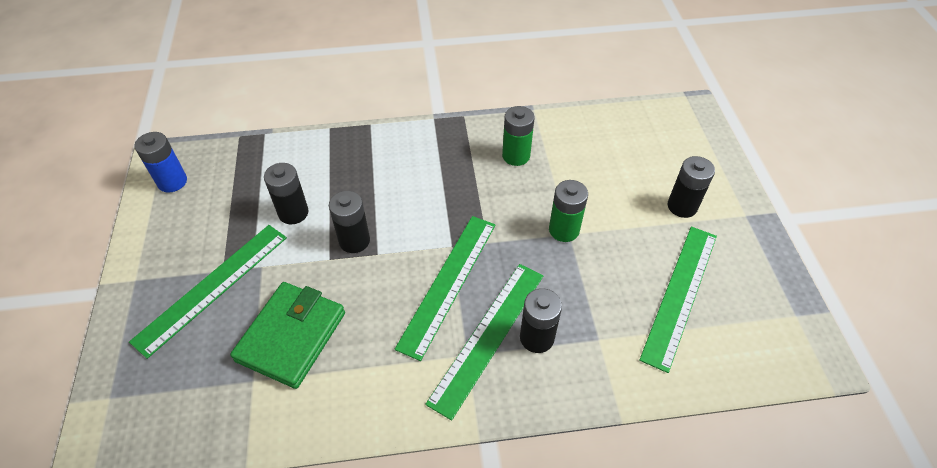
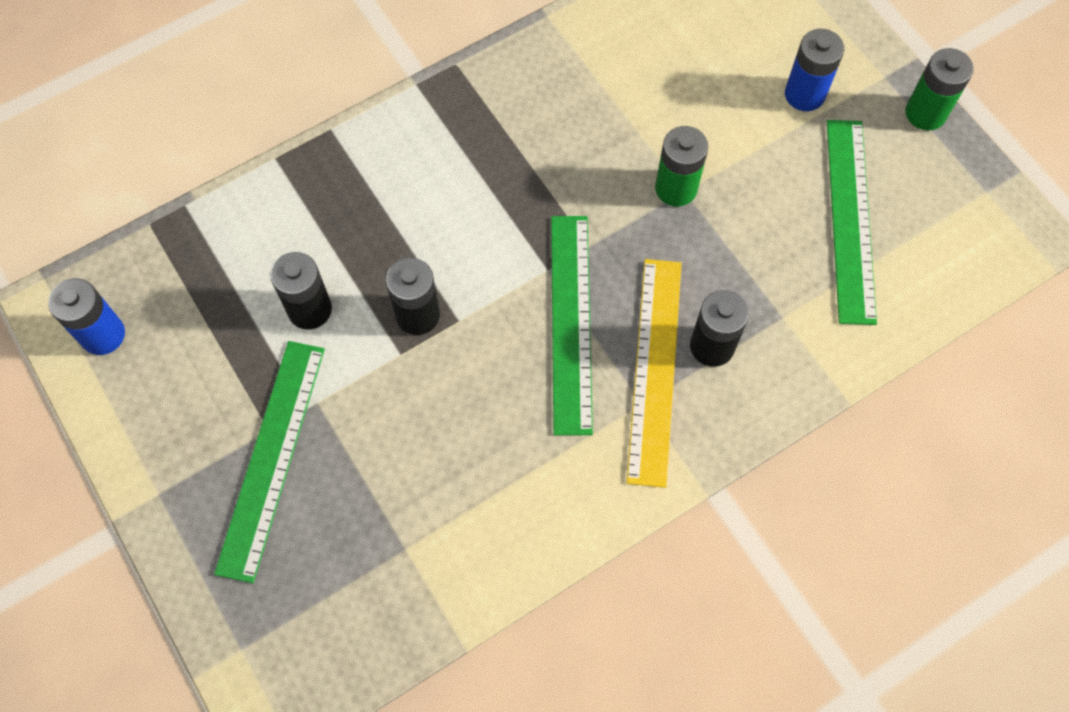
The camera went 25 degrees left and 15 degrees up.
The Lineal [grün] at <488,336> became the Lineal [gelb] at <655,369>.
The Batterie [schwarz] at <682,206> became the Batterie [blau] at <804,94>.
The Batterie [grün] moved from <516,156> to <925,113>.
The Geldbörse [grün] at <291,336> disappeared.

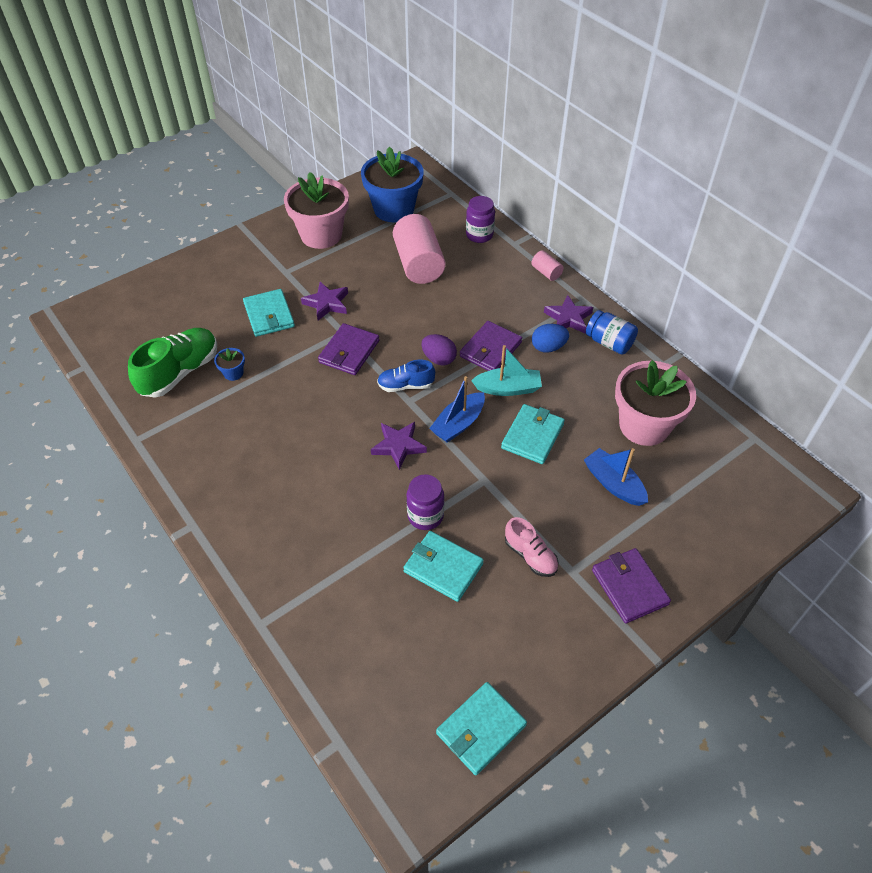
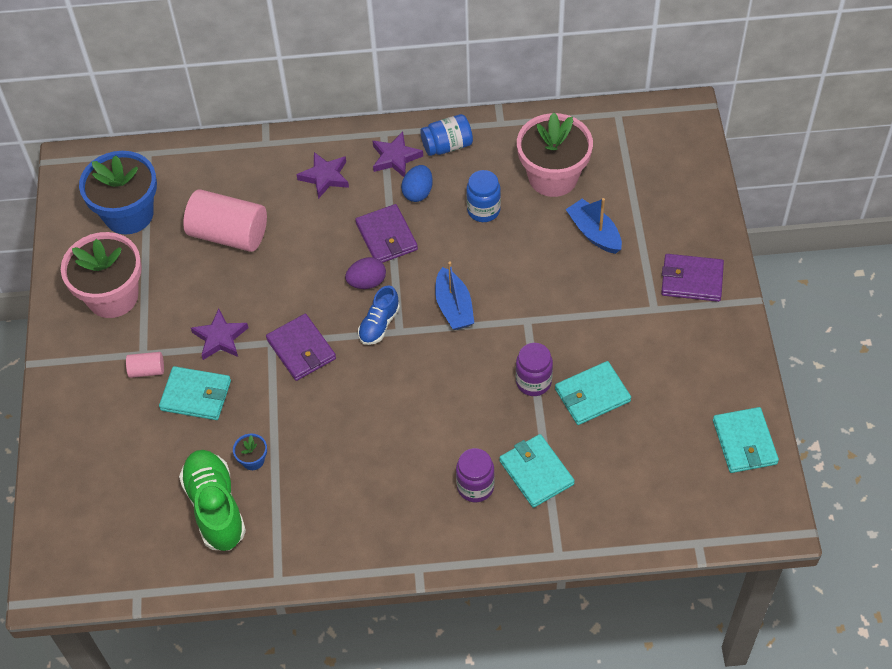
The camera went 55 degrees left and 5 degrees up.
The Vollzylinder [rosa] moved from <546,272> to <147,370>.
The Stern [lila] moved from <398,446> to <325,177>.
The Einmachglas [lila] moved from <479,235> to <475,487>.
The Einmachglas [blau] at <483,210> appeared.
The Geldbörse [türkis] moved from <532,436> to <536,472>.
The Boot [blau] at <614,484> turned 60 degrees clockwise.
The Boot [türkis] at <508,388> disappeared.
The Schuh [rosa] at <530,556> disappeared.

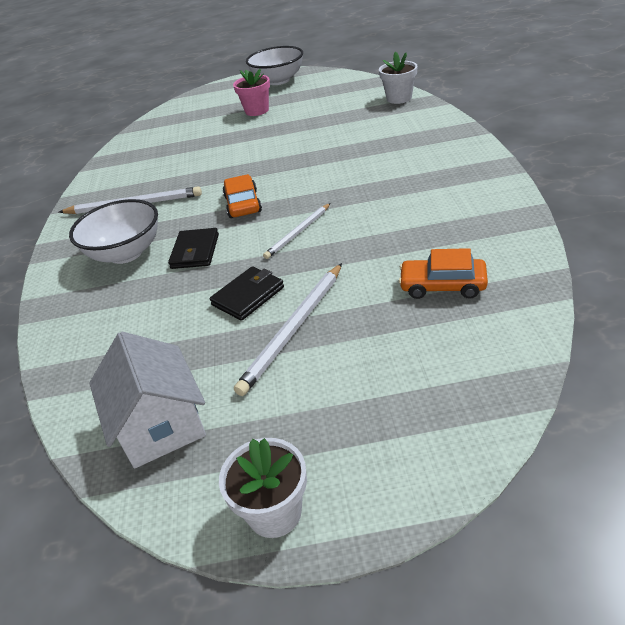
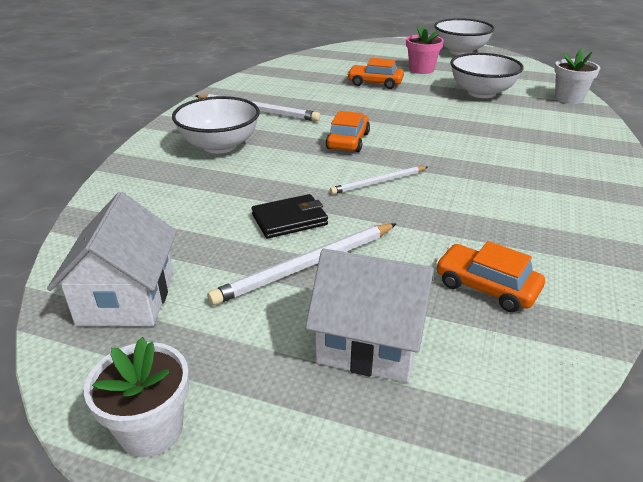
The camera went 20 degrees right and 5 degrees down.
The Haus [weiß] at <370,343> appeared.
The Auto [orange] at <375,83> appeared.
The Schüssel [weiß] at <481,93> appeared.
The Geldbörse [schwarz] at <195,251> disappeared.

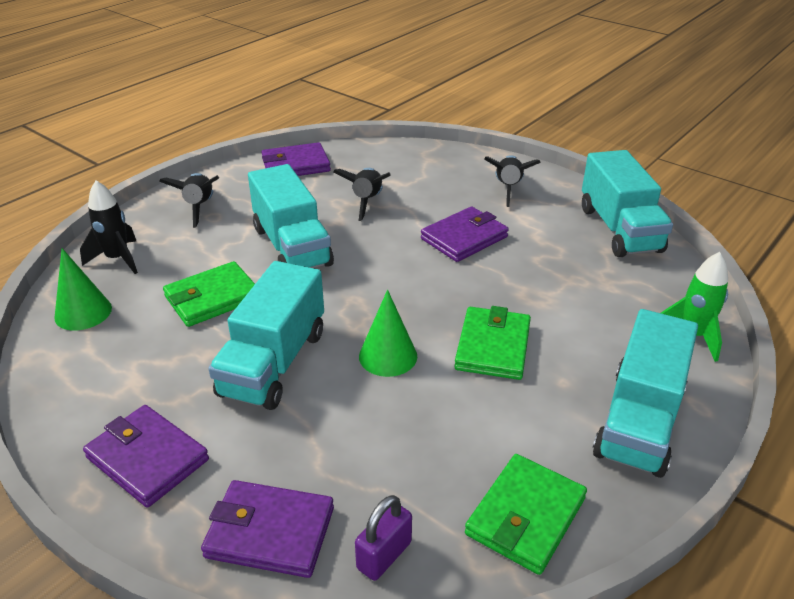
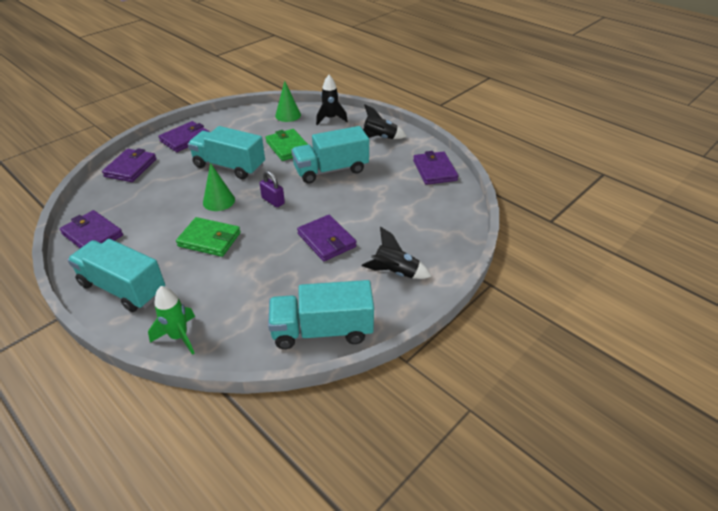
The camera went 95 degrees right and 5 degrees up.
The Geldbörse [grün] at <525,516> became the Geldbörse [lila] at <92,235>.
The Vorhängeschloss [lila] moved from <384,555> to <273,201>.
The Rakete [schwarz] at <367,202> disappeared.

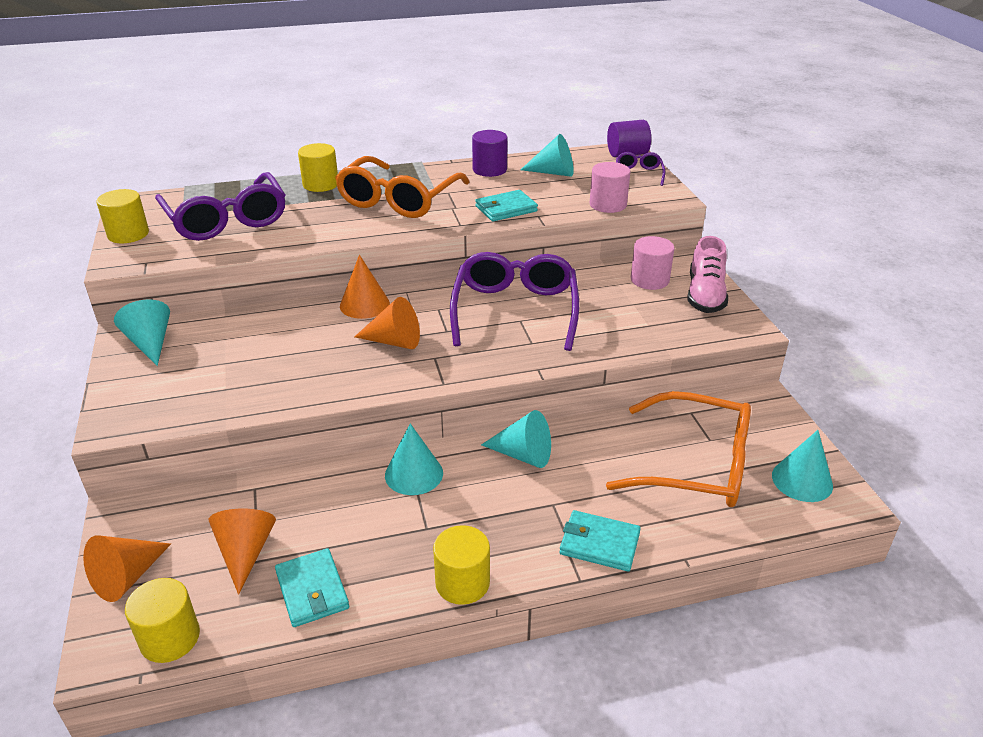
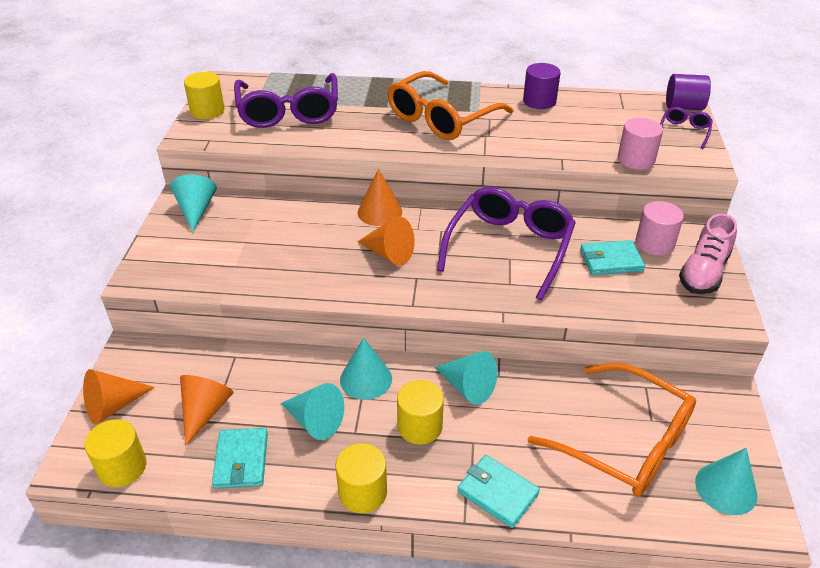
The camera went 20 degrees right and 5 degrees up.
The Kegel [türkis] moved from <553,172> to <315,421>.
The Vollzylinder [gelb] moved from <320,184> to <420,426>.
The Geldbörse [türkis] moved from <506,209> to <611,260>.

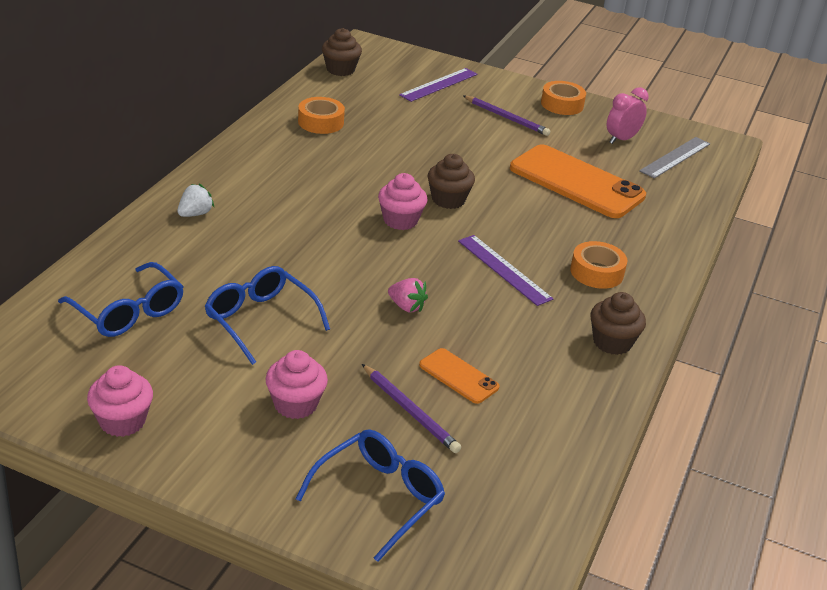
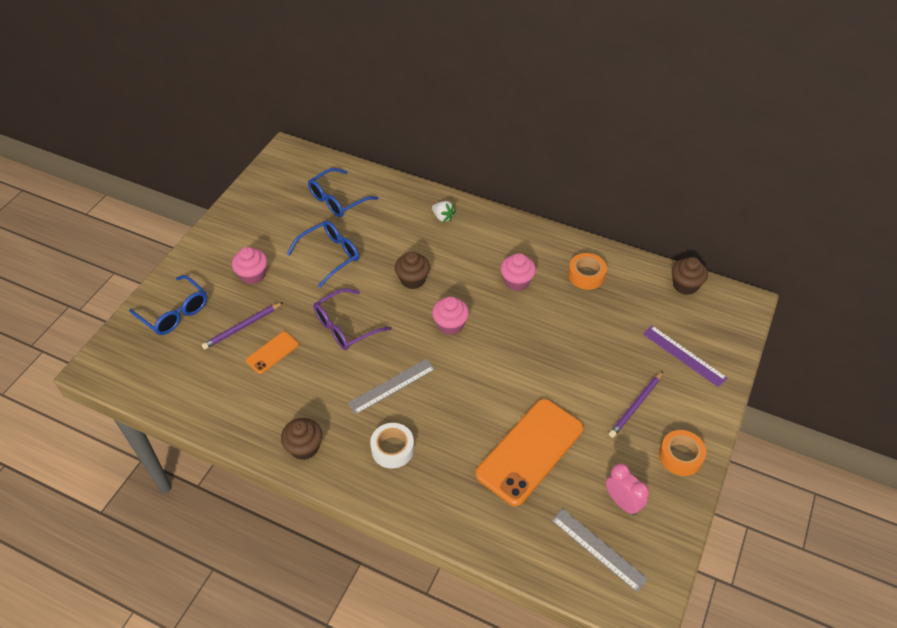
The camera went 95 degrees right and 15 degrees up.
The Erdbeere [rosa] at <406,307> was replaced by the Brille [lila] at <345,327>.
The Lineal [lila] at <504,269> became the Lineal [grau] at <392,386>.
The Klebeband [orange] at <596,272> became the Klebeband [weiß] at <392,449>.
The Muffin [braun] moved from <448,200> to <413,280>.
The Muffin [rosa] moved from <122,421> to <516,281>.

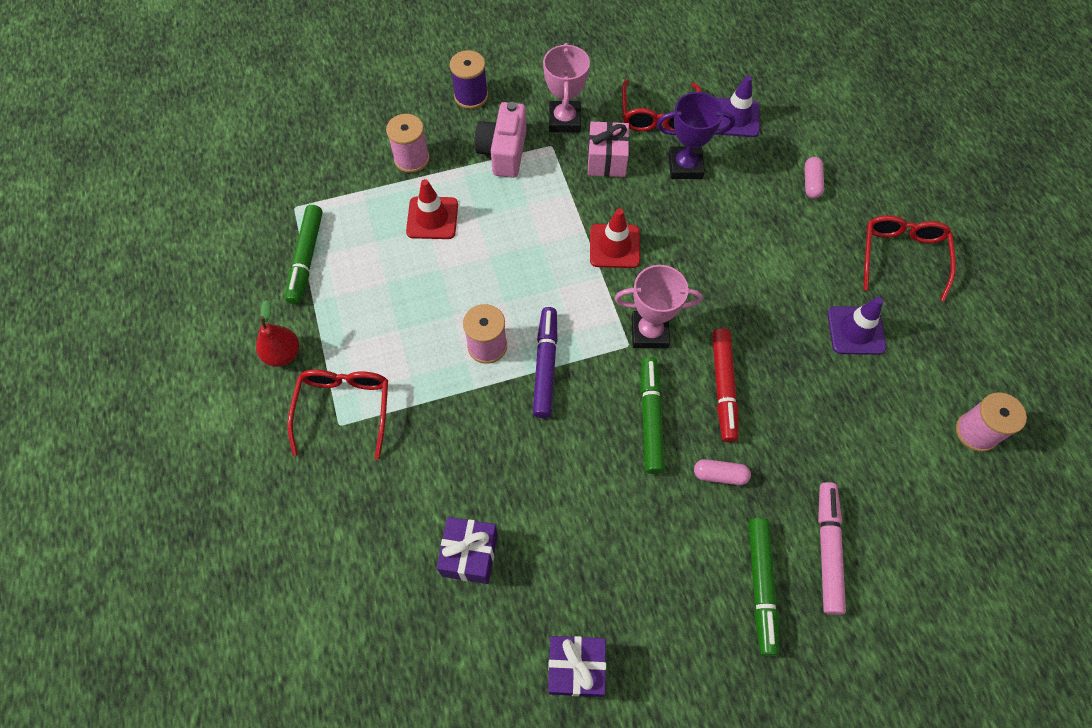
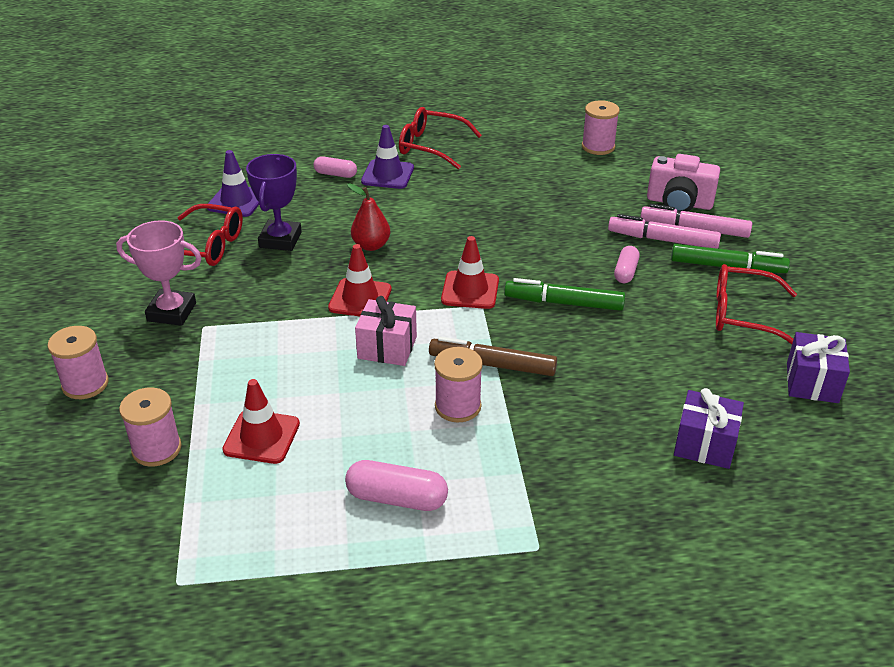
The camera went 80 degrees left and 25 degrees down.
The Garnrolle [lila] at <471,96> became the Garnrolle [rosa] at <85,384>.
The Kapsel [rosa] at <397,498> appeared.
The Birne [rot] moved from <283,354> to <371,245>.
The Geschenk [rosa] moved from <606,160> to <387,347>.
The Leitkegel [lila] moved from <856,330> to <387,175>.
The Filzstift [lila] at <545,365> became the Filzstift [braun] at <492,365>.
The Pokal [rosa] at <649,332> was replaced by the Leitkegel [rot] at <470,290>.
The Filzstift [rosa] at <662,240> appeared.
The Kamera [rosa] moved from <503,152> to <679,203>.
The Brille [rot] moved from <344,409> to <743,314>.
The Filzstift [grün] at <306,258> disappeared.
The Filzstift [rot] at <723,388> disappeared.

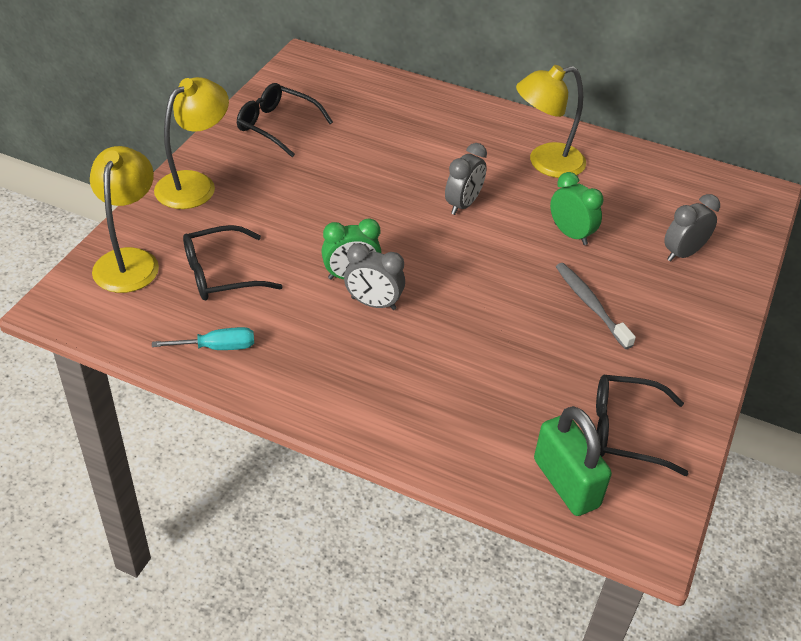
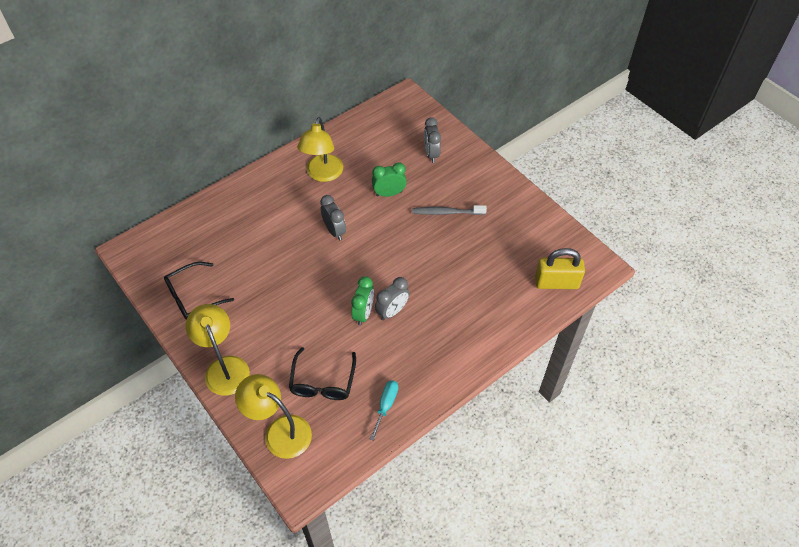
The camera went 60 degrees left and 10 degrees up.
The Vorhängeschloss [grün] at <566,483> became the Vorhängeschloss [gelb] at <556,282>.
The Brille [schwarz] at <626,431> disappeared.

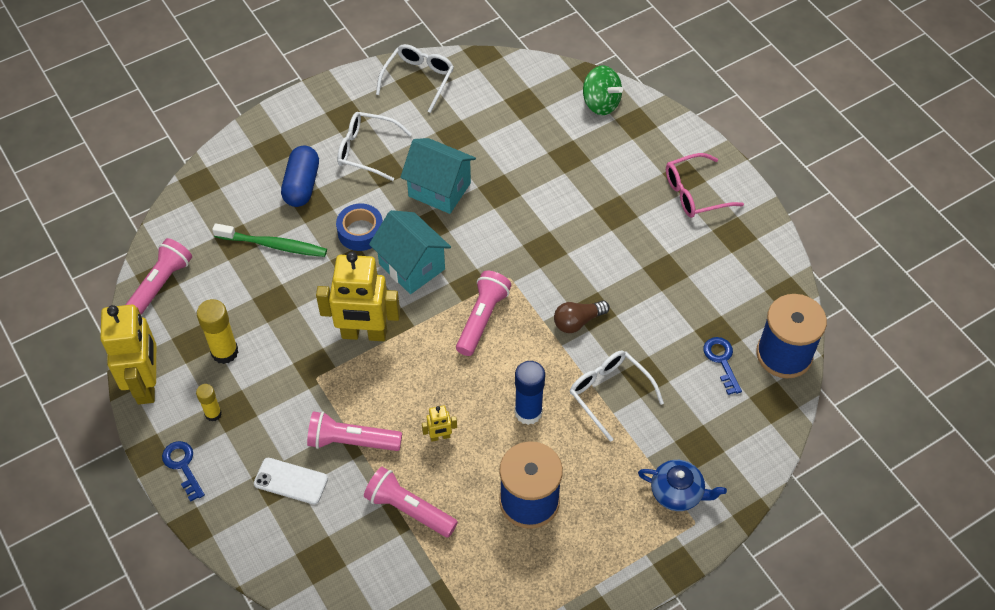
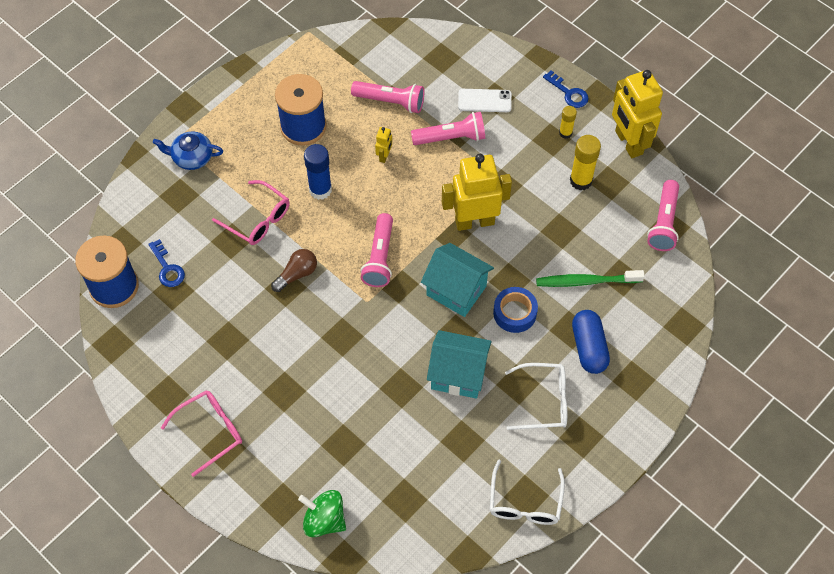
The camera went 165 degrees right and 5 degrees up.
The Brille [weiß] at <609,393> became the Brille [rosa] at <258,219>.
The Roboter [gelb] at <440,437> turned 135 degrees clockwise.

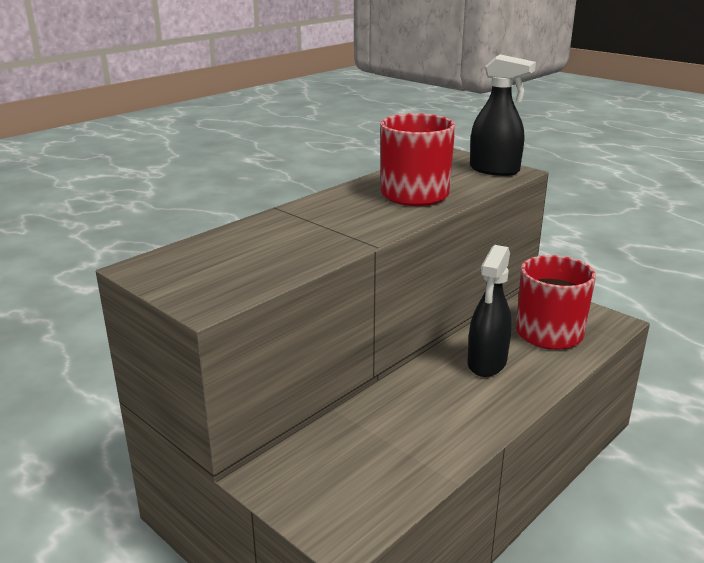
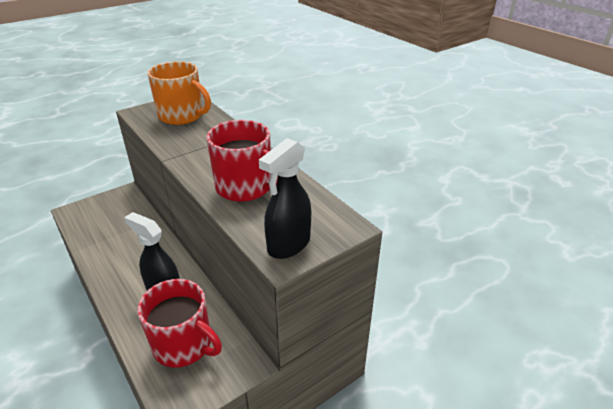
The camera went 100 degrees right and 10 degrees up.
The Tasse [orange] at <182,116> appeared.

